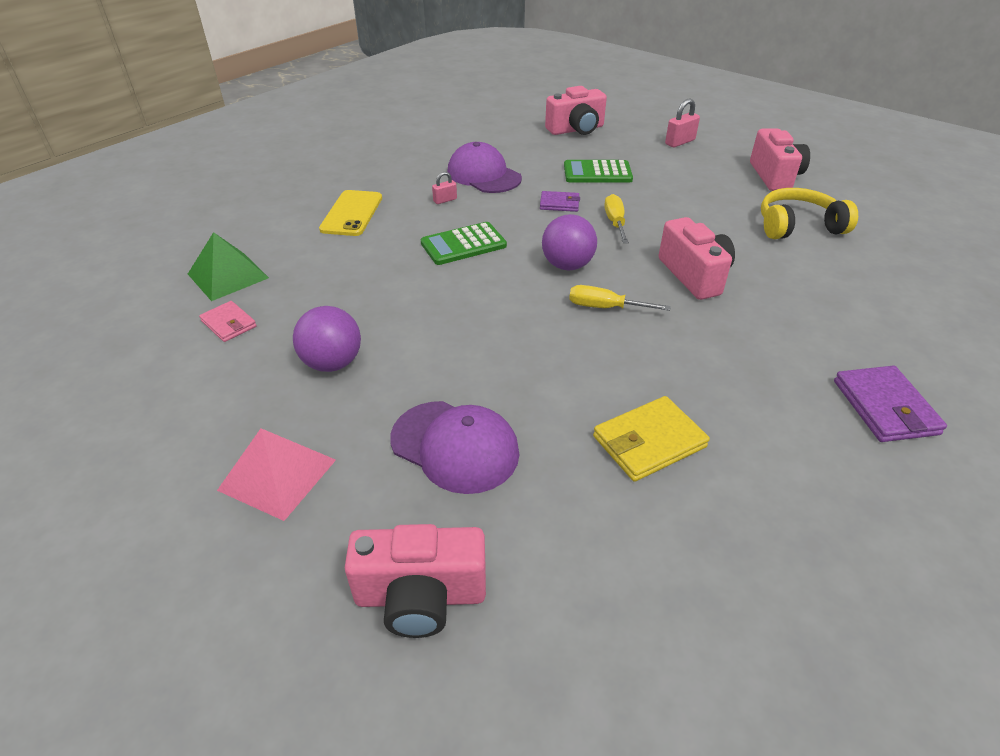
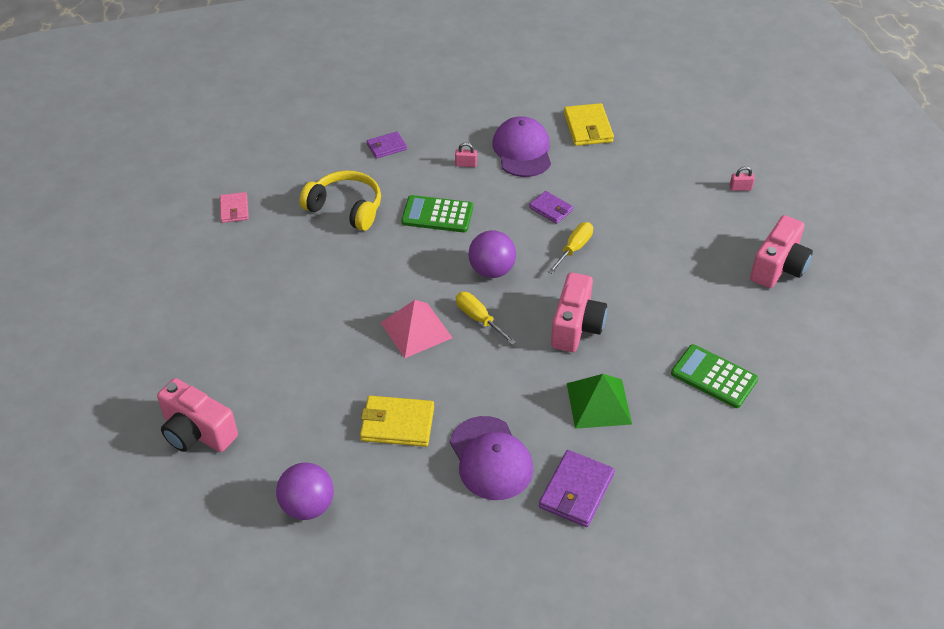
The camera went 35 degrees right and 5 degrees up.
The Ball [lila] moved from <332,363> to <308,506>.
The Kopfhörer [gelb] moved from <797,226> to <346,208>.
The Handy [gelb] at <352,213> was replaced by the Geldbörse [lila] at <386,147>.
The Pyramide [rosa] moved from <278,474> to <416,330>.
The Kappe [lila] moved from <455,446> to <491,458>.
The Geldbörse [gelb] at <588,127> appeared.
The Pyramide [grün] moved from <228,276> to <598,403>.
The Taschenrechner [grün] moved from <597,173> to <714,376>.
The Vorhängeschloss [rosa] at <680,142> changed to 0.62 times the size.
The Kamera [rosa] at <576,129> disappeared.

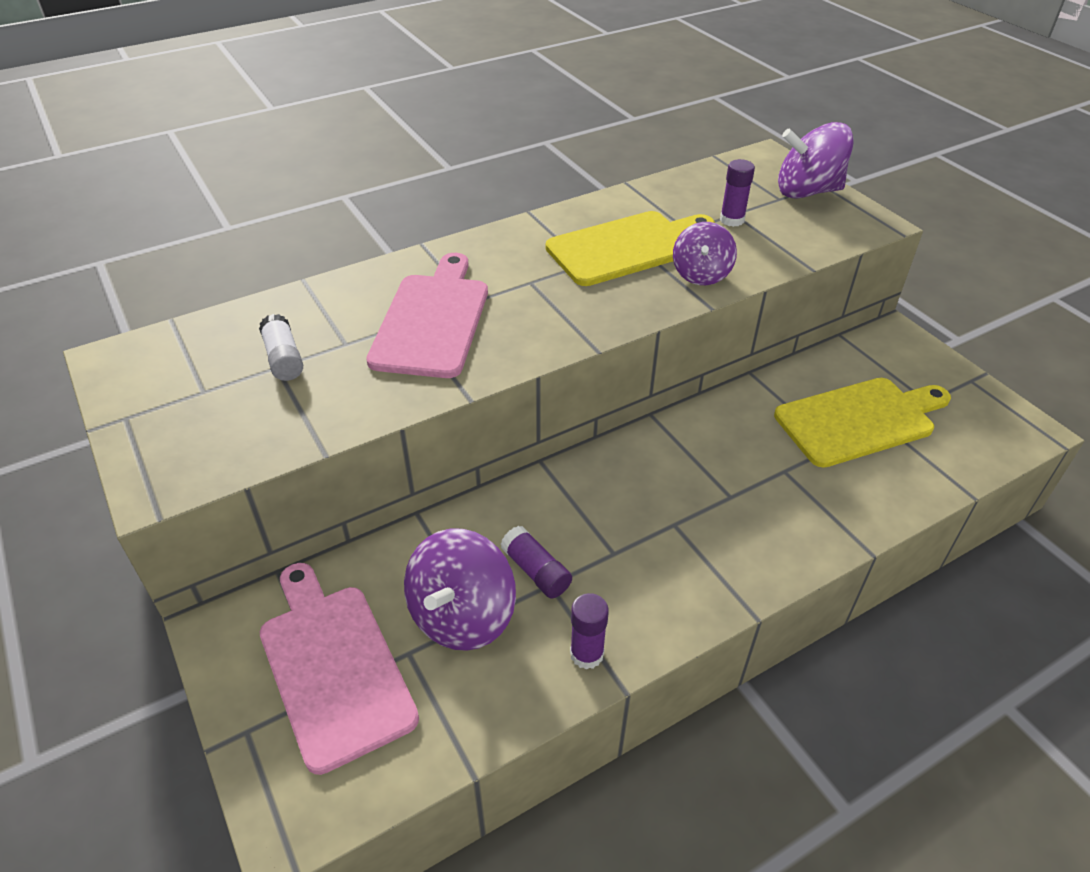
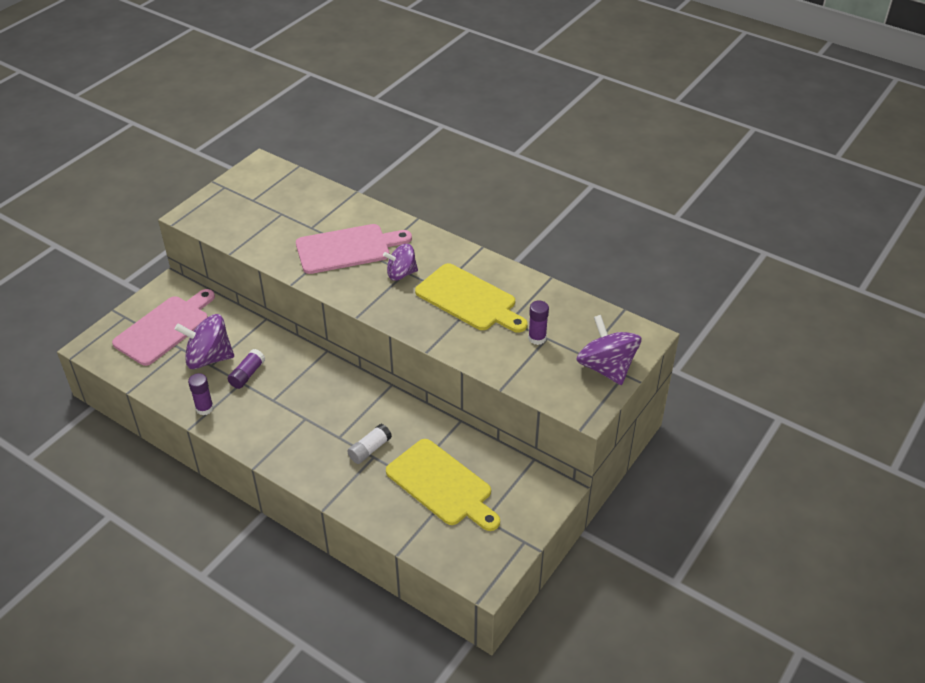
The camera went 65 degrees right and 0 degrees up.
The Klebestift [weiß] moved from <284,359> to <369,449>.
The Kreisel [lila] moved from <701,274> to <401,274>.

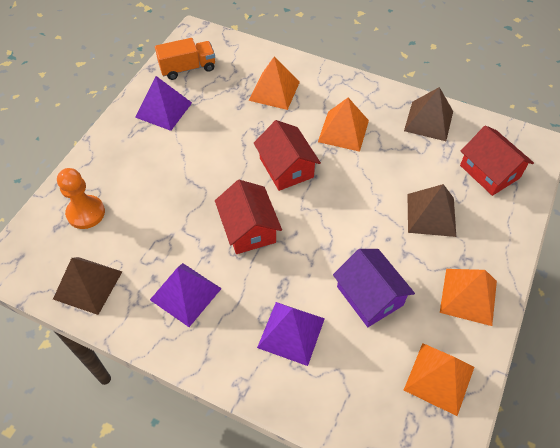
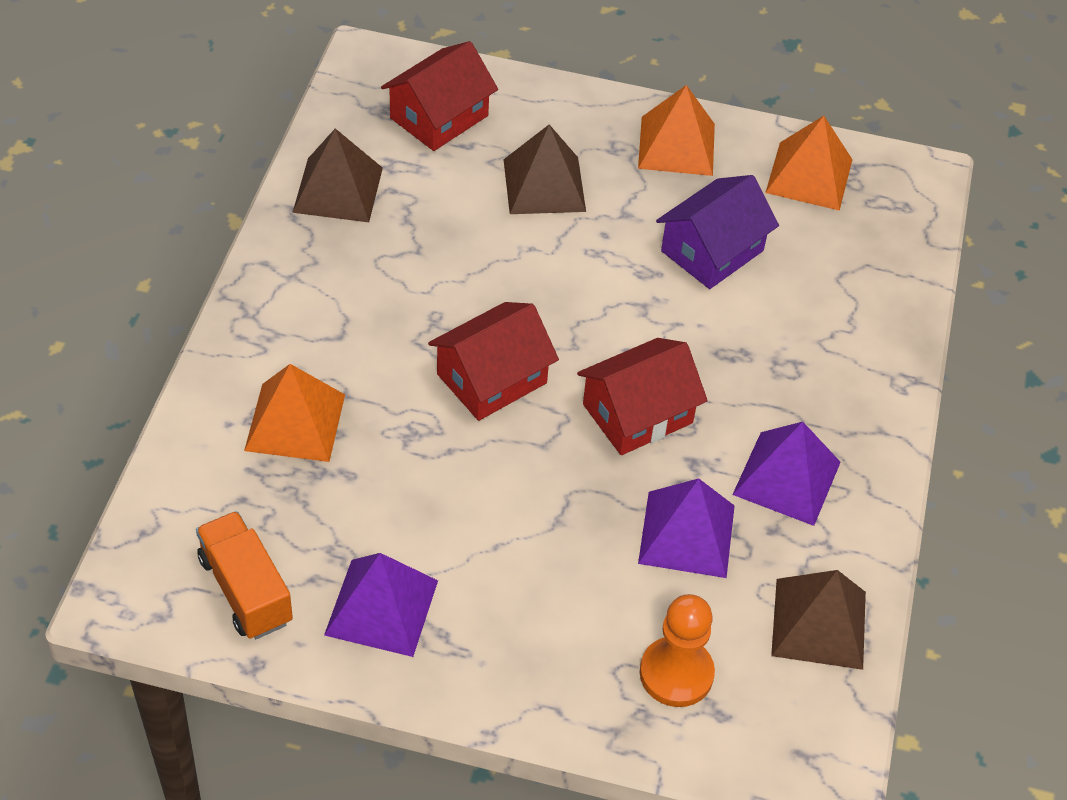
The camera went 105 degrees left and 5 degrees down.
The Pyramide [lila] moved from <291,333> to <687,534>.
The Pyramide [orange] at <343,131> disappeared.

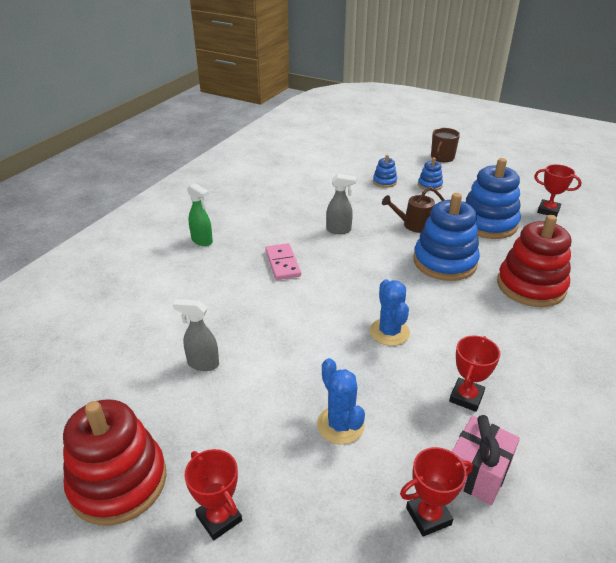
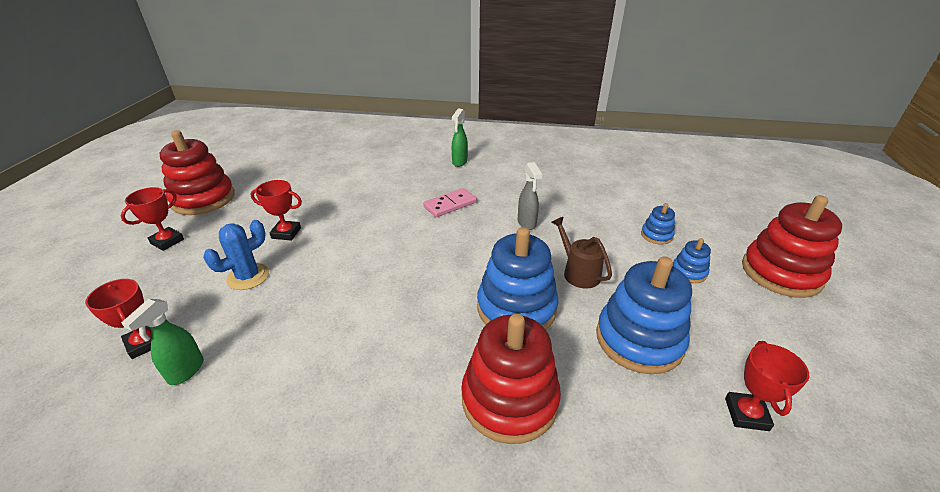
The camera went 70 degrees right and 0 degrees up.
The Geschenk [rosa] at <477,473> was replaced by the Sprühflasche [grün] at <185,371>.
The Pokal [rot] moved from <466,397> to <286,233>.
The Tasse [braun] at <442,157> was replaced by the Stapelspielzeug [rot] at <781,273>.
The Sprühflasche [grau] at <202,364> disappeared.
The Kaktus [blau] at <389,332> disappeared.

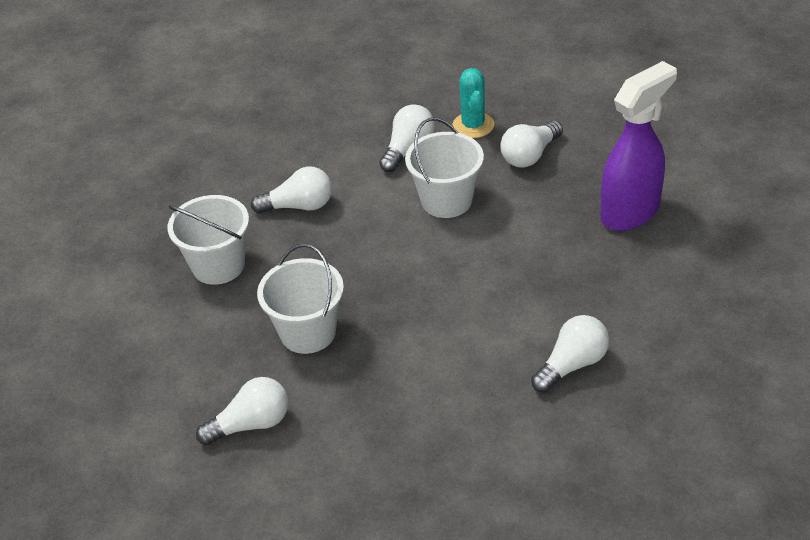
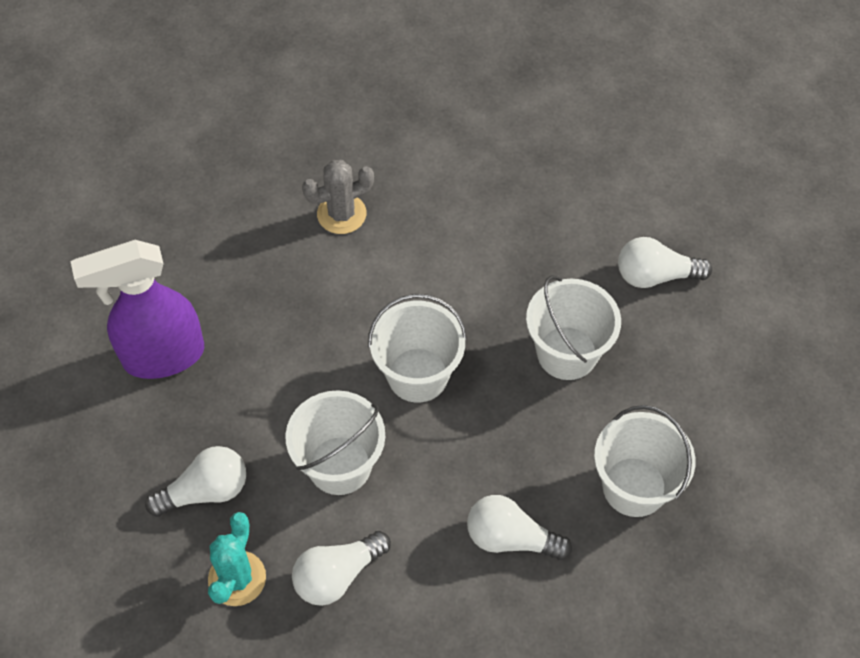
The camera went 160 degrees left and 15 degrees up.
The Glühbirne [weiß] at <572,365> was replaced by the Kaktus [grau] at <341,214>.
The Eimer [weiß] at <418,375> appeared.

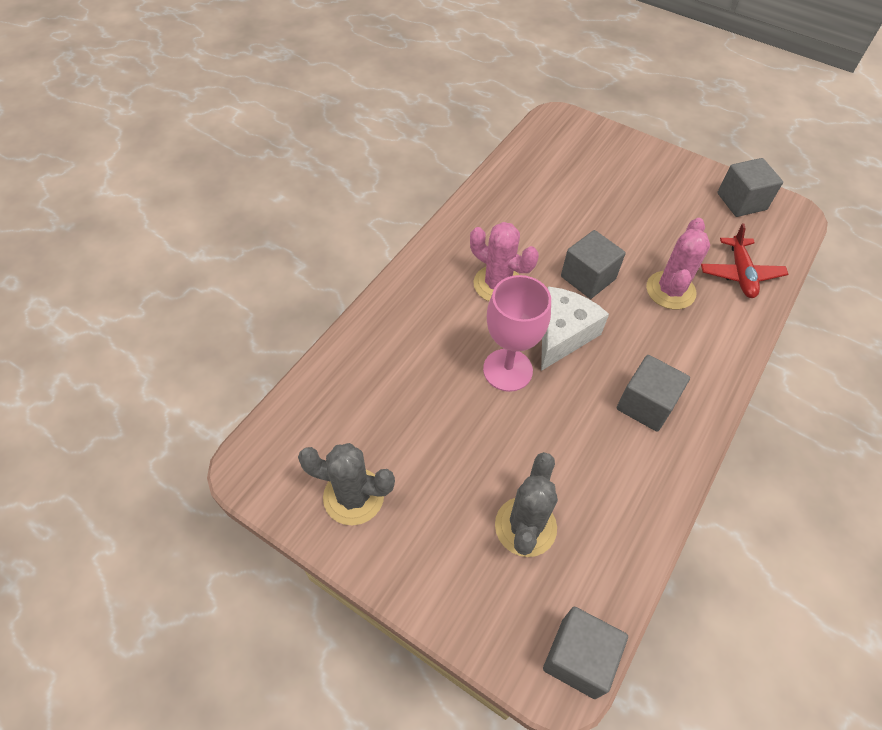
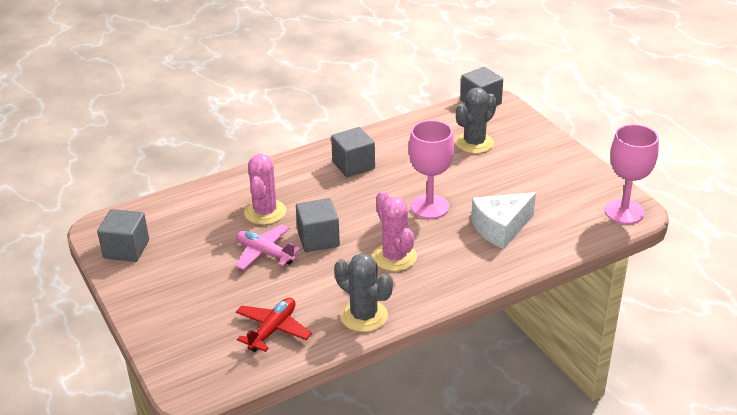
The camera went 150 degrees left and 20 degrees down.
The Flugzeug [rosa] at <265,253> appeared.
The Flugzeug [rot] moved from <740,274> to <273,330>.
The Kaktus [rosa] at <670,290> turned 45 degrees counterclockwise.
The Kaktus [grau] moved from <353,496> to <364,316>.
The Käse [weiß] moved from <563,334> to <500,228>.
The Kelch [rosa] at <624,211> appeared.

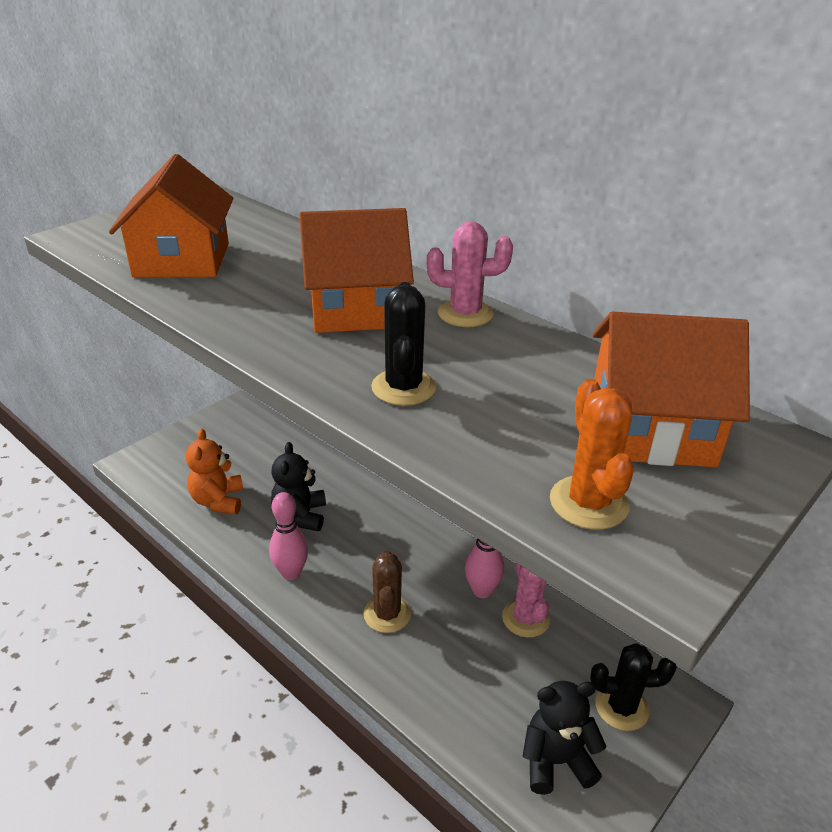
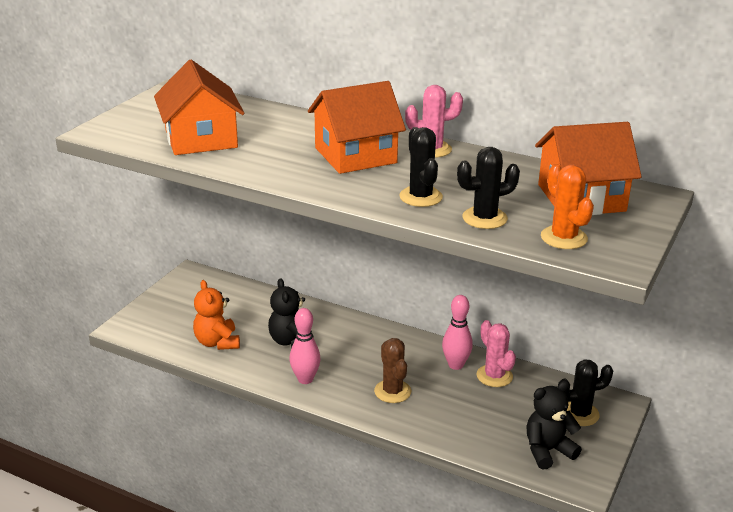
The camera went 15 degrees left and 5 degrees down.
The Kaktus [schwarz] at <484,218> appeared.

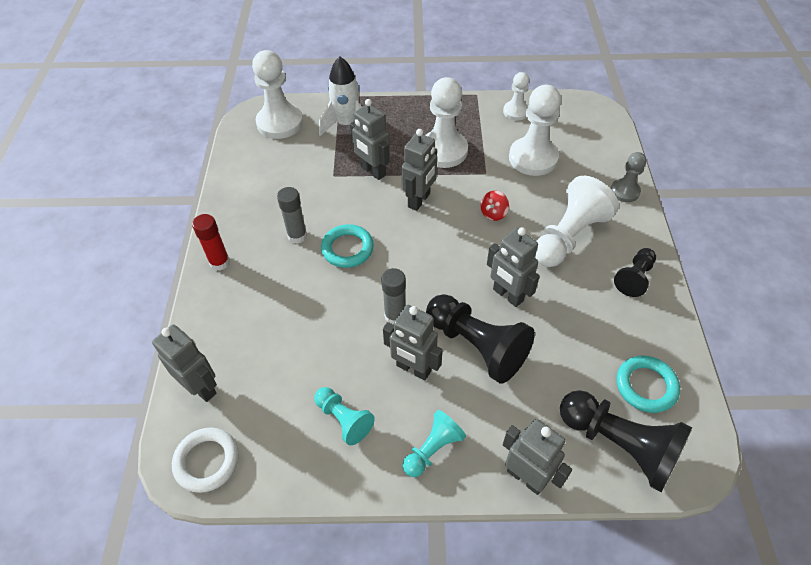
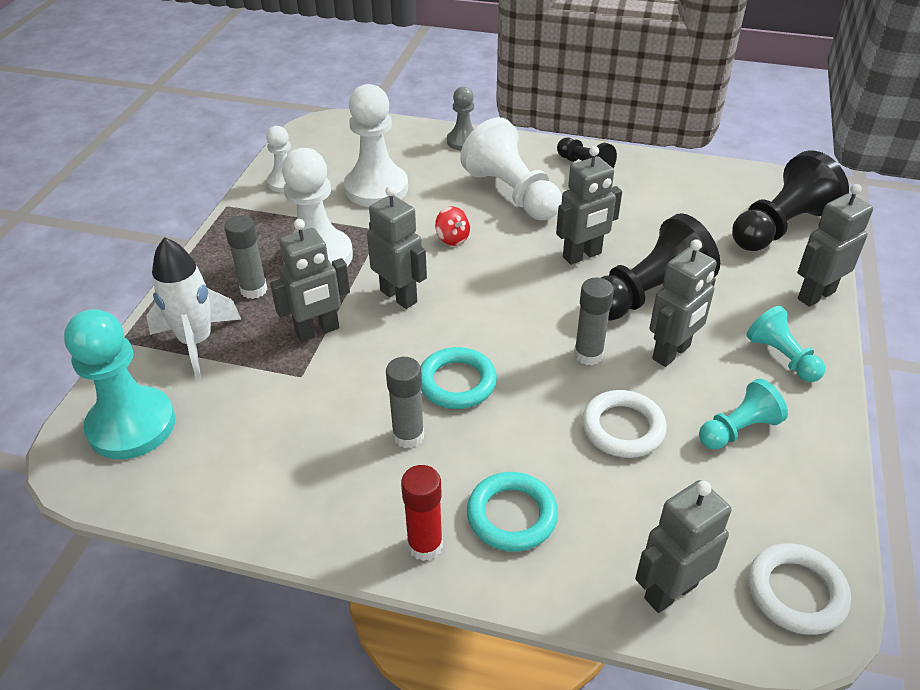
The camera went 75 degrees left and 10 degrees down.
The Bauer [weiß] at <280,123> became the Bauer [türkis] at <131,425>.
The Klebestift [grau] at <254,290> appeared.
The Ring [türkis] moved from <646,386> to <511,515>.
The Ring [weiß] at <623,428> appeared.

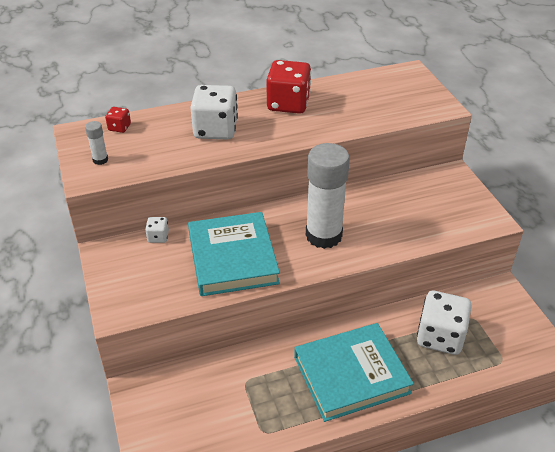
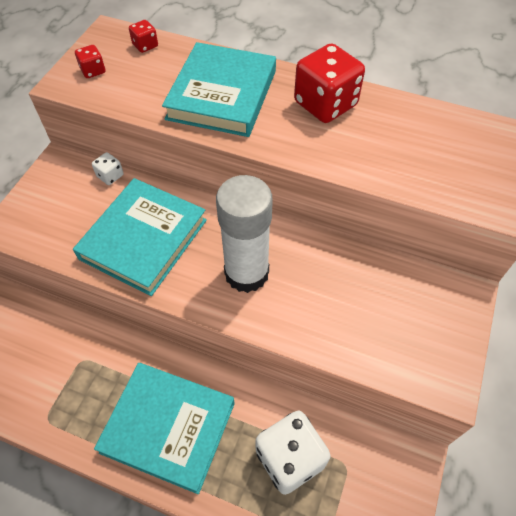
The camera went 40 degrees right and 15 degrees up.
The Klebestift [weiß] at <100,160> was replaced by the Spielwürfel [rot] at <93,71>.
The Spielwürfel [weiß] at <215,130> was replaced by the Buch [türkis] at <222,95>.

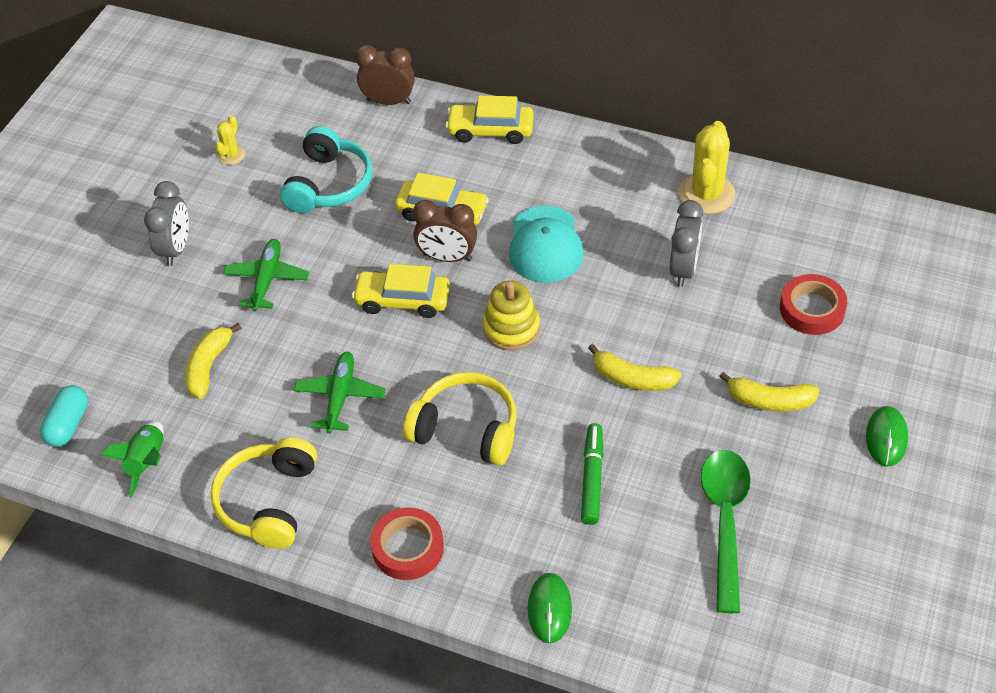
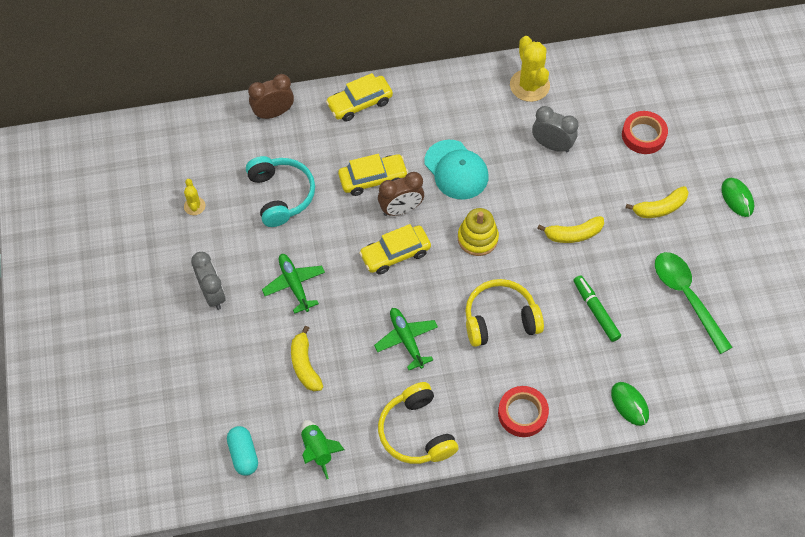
The camera went 35 degrees left and 10 degrees up.
The Wecker [grau] at <683,269> turned 45 degrees counterclockwise.

